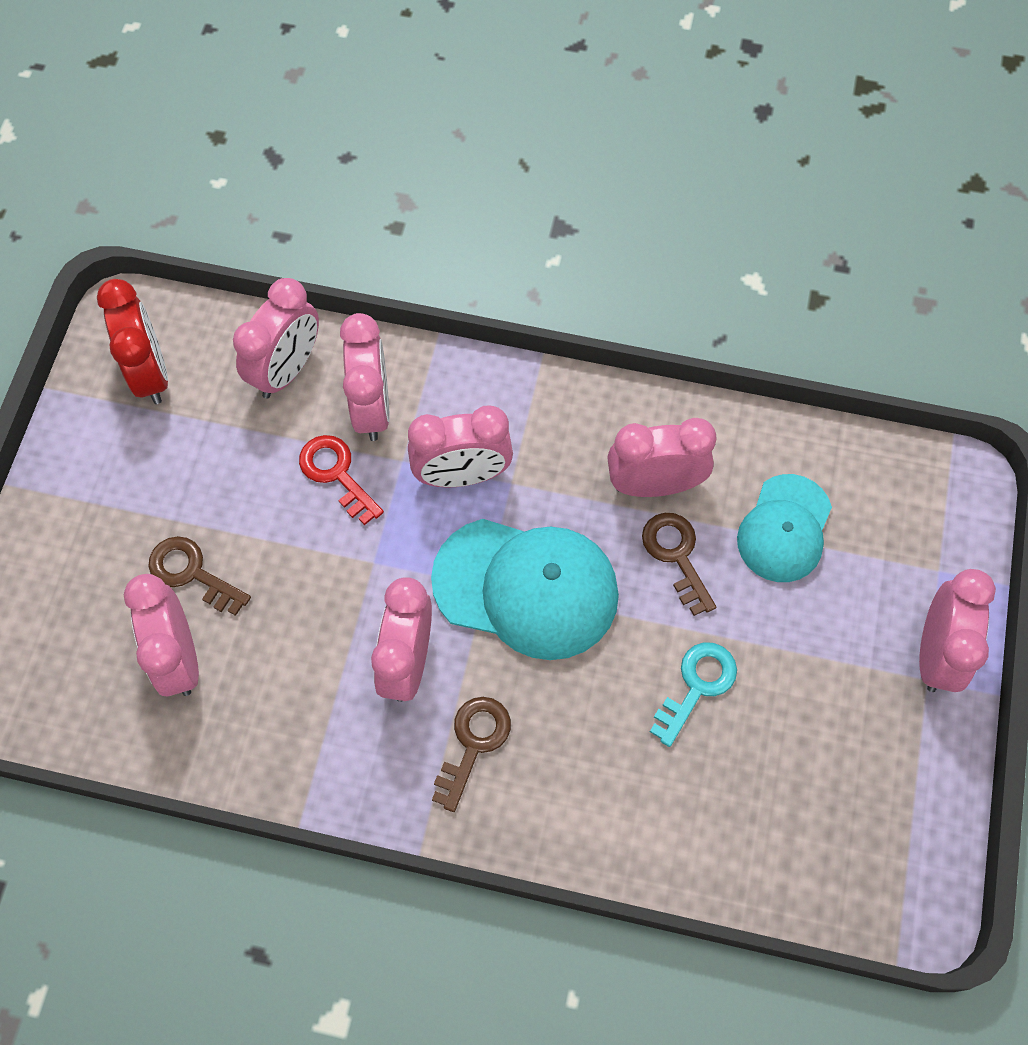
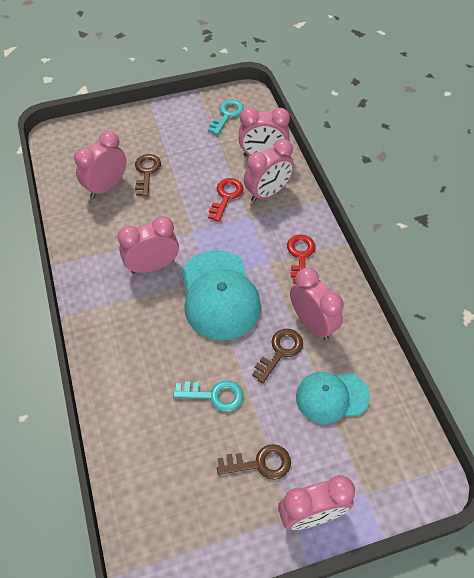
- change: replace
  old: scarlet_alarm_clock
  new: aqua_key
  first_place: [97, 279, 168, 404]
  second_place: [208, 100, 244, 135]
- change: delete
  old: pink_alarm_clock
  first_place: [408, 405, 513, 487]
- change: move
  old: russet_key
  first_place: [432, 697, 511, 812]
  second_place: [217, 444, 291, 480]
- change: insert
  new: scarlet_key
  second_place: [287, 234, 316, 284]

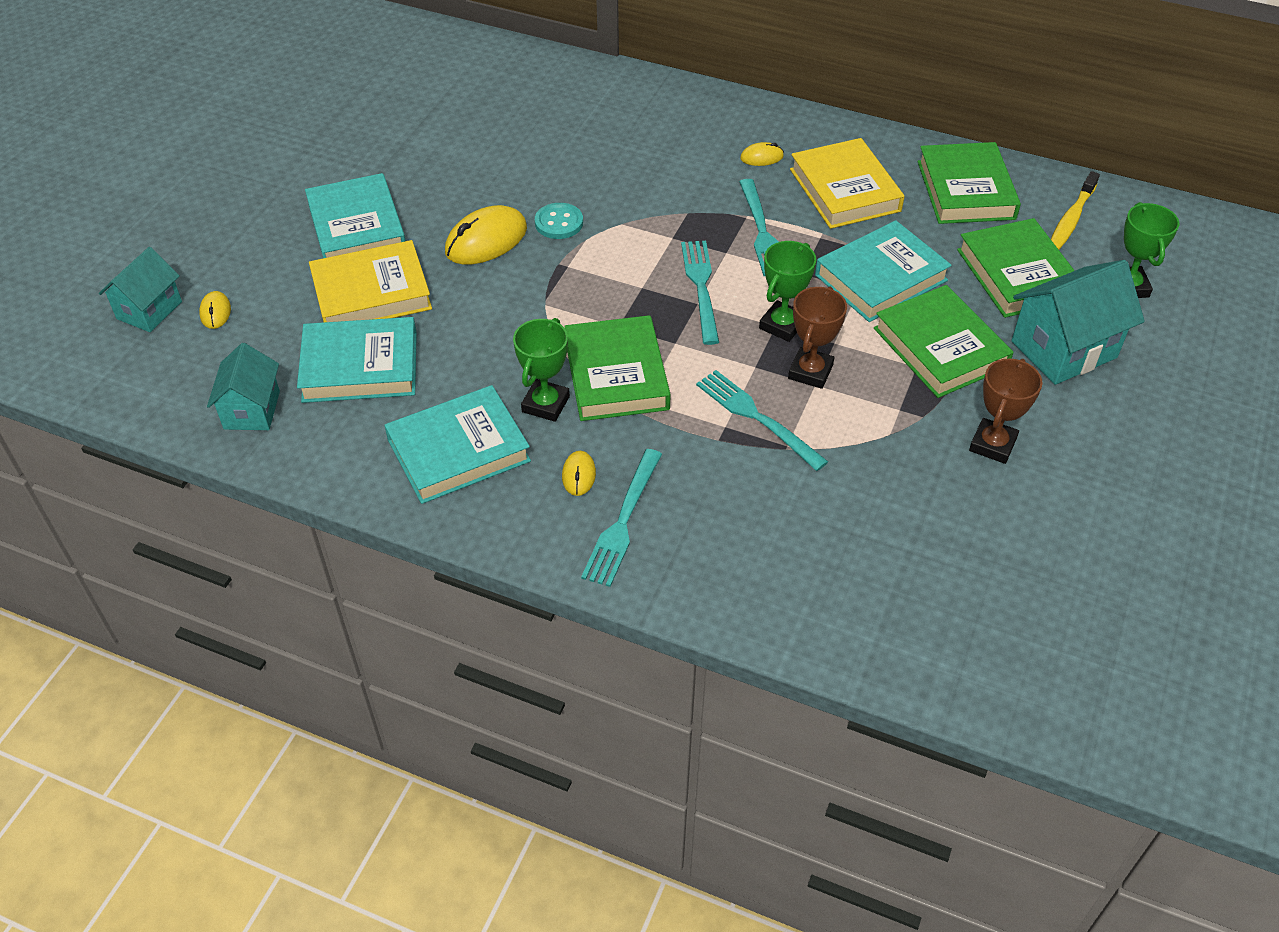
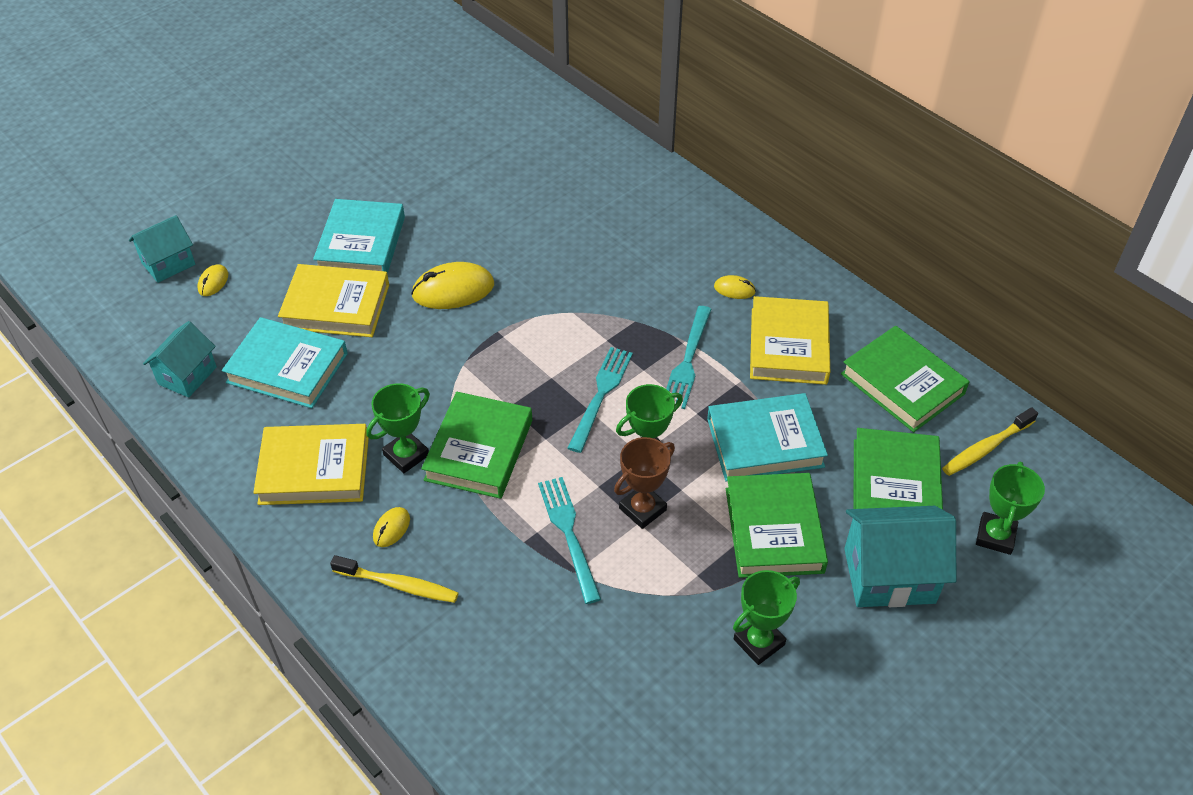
- change: rotate
  old: green_hardcover
  first_place: [918, 142, 1021, 224]
  second_place: [841, 326, 970, 432]
  degrees: -60
- change: delete
  old: aqua_shirt_button
  first_place: [535, 203, 583, 239]
- change: recolor
  old: russet_prize_cup
  new: green_prize_cup
  first_place: [969, 358, 1043, 464]
  second_place: [733, 570, 800, 665]
- change: recolor
  old: aqua_hardcover
  new: yellow_hardcover
  first_place: [384, 385, 531, 504]
  second_place: [253, 424, 369, 505]
- change: replace
  old: aqua_fork
  new: yellow_dental_brush
  first_place: [581, 449, 662, 587]
  second_place: [330, 555, 458, 603]

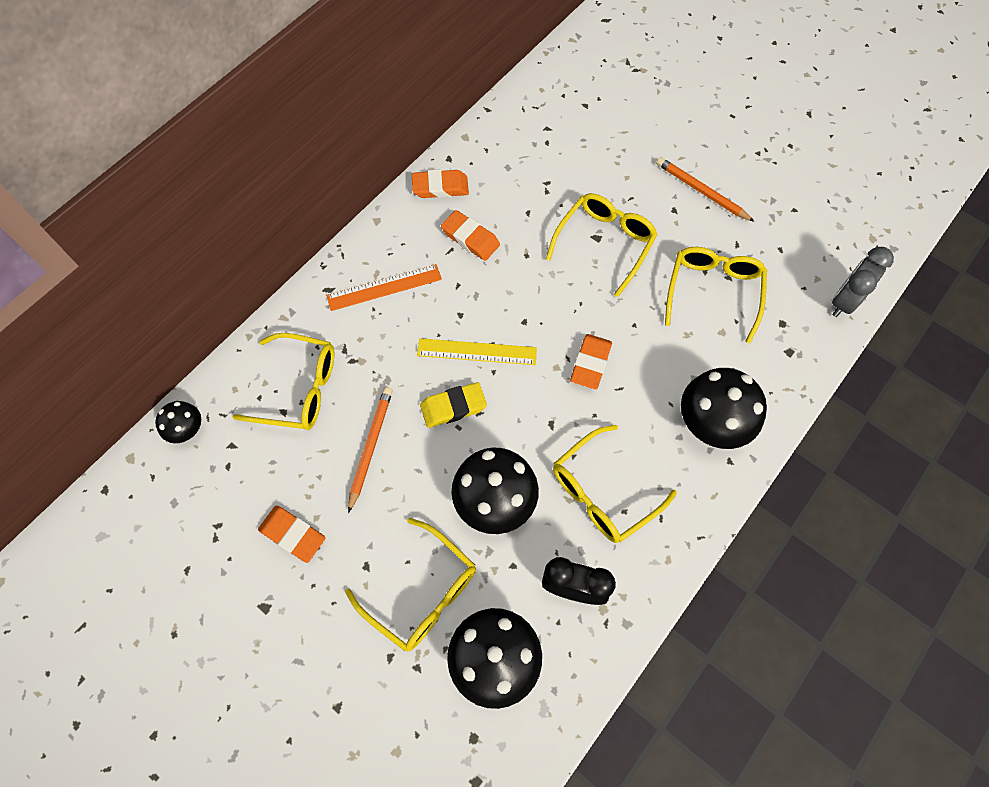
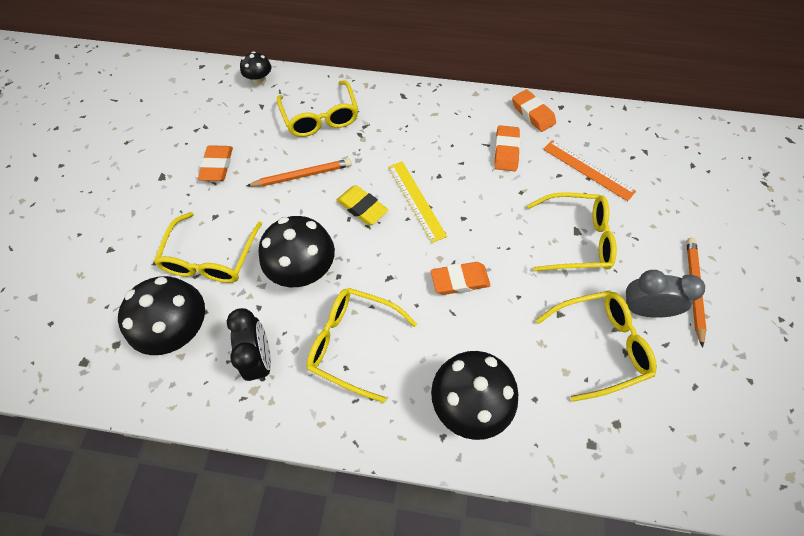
- change: move
  old: grey_alarm_clock
  first_place: [832, 247, 894, 317]
  second_place: [626, 270, 705, 318]
- change: move
  old: orange-coloured_straightedge
  first_place: [327, 264, 442, 311]
  second_place: [543, 140, 636, 201]

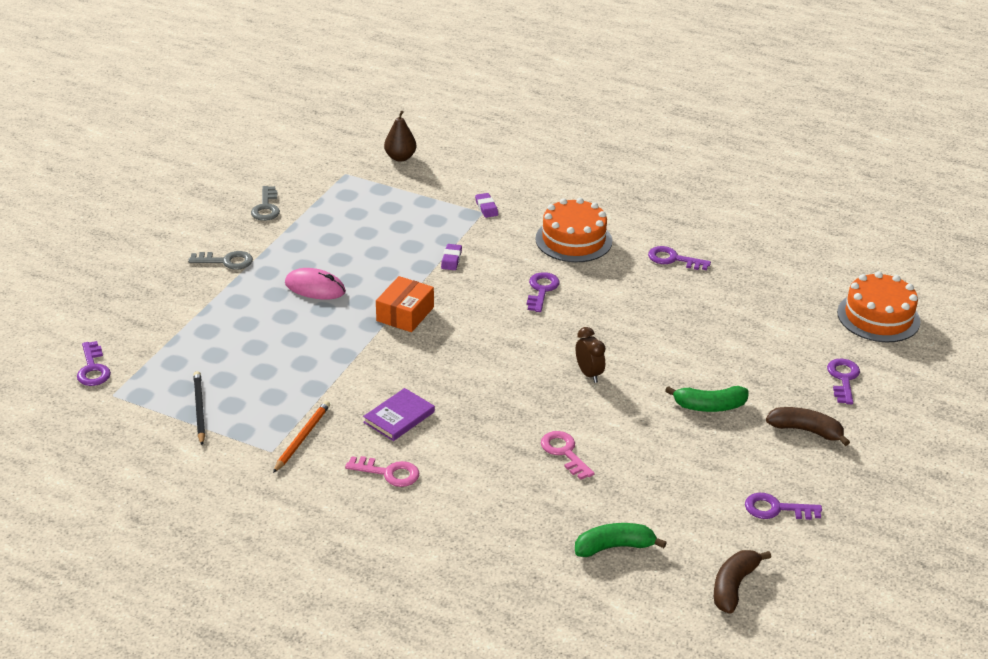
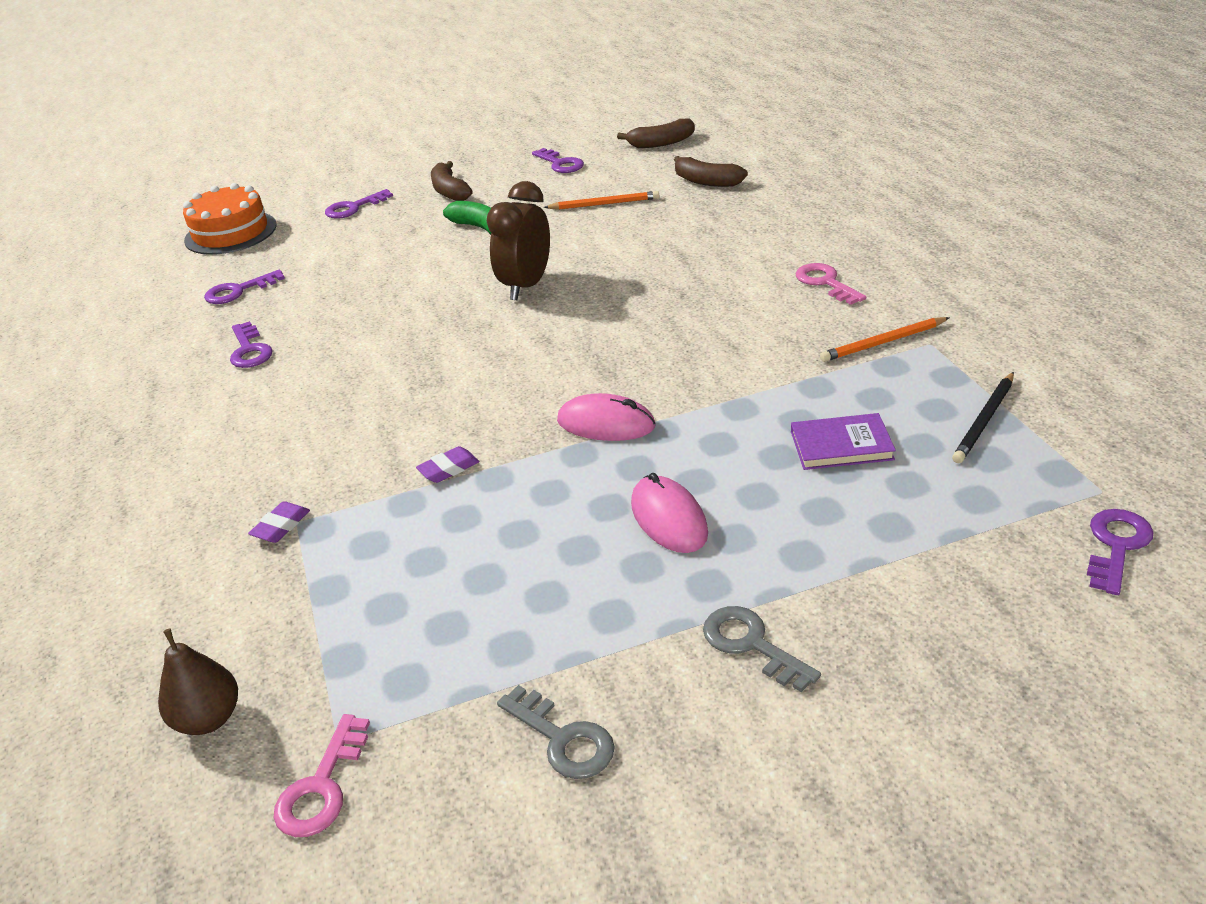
- change: rotate
  old: grey_key
  first_place: [251, 186, 280, 221]
  second_place: [497, 685, 615, 779]
  degrees: 90
- change: delete
  old: orange-coloured_layer_cake
  first_place: [535, 198, 612, 262]
- change: move
  old: royal_purple_key
  first_place: [527, 272, 560, 312]
  second_place: [204, 270, 285, 304]
- change: replace
  old: orange-coloured_parcel
  new: pink_computer_mouse
  first_place: [376, 276, 434, 332]
  second_place: [557, 393, 655, 441]
- change: resize
  old: russet_alarm_clock
  first_place: [576, 327, 606, 383]
  second_place: [487, 181, 550, 300]
  factor: 1.68
- change: move
  old: royal_purple_hardcover
  first_place: [363, 388, 435, 441]
  second_place: [791, 413, 896, 470]
- change: move
  old: pink_key
  first_place: [541, 431, 594, 480]
  second_place: [274, 714, 370, 837]
- change: recolor
  old: green_banana_fruit
  new: russet_banana_fruit
  first_place: [575, 523, 667, 557]
  second_place: [674, 156, 748, 187]
- change: insert
  new: orange-coloured_pencil
  second_place: [544, 191, 659, 210]

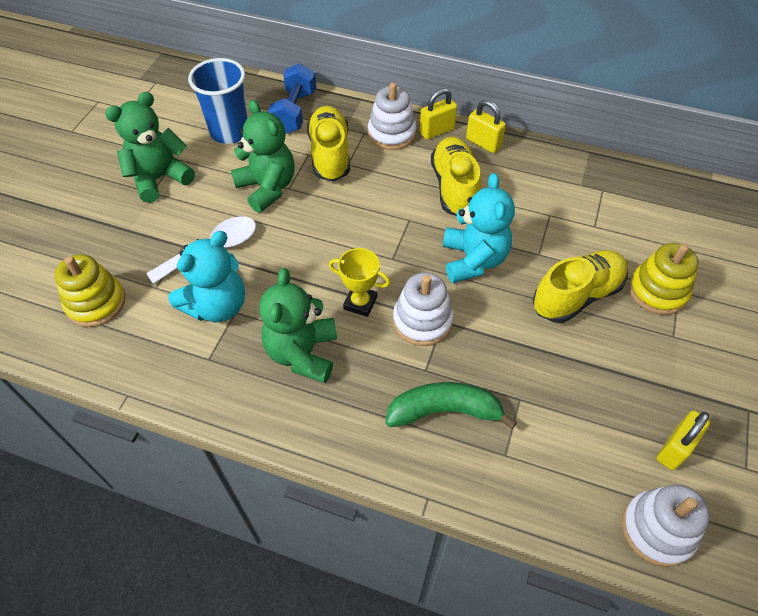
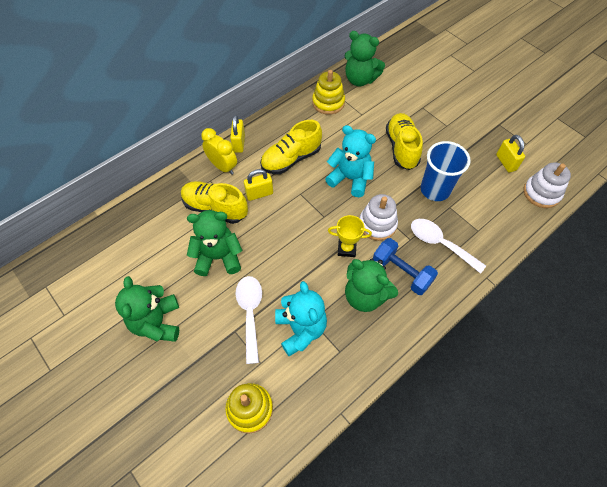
- change: move
  old: royal_blue_cup
  first_place: [188, 58, 248, 144]
  second_place: [421, 141, 471, 201]
- change: move
  old: royal_blue_dumbbell
  first_place: [268, 63, 316, 134]
  second_place: [373, 238, 438, 295]
- change: replace
  old: pure_white_ring_stacker
  new: yellow_alarm_clock
  first_place: [368, 83, 417, 150]
  second_place: [201, 128, 237, 175]
- change: move
  old: yellow_padlock
  first_place: [466, 100, 506, 153]
  second_place: [244, 169, 273, 201]
- change: rotate
  old: yellow_lace-up_shoe
  first_place: [431, 137, 481, 216]
  second_place: [260, 120, 322, 174]
  degrees: -60
- change: move
  old: yellow_ring_stacker
  first_place: [629, 243, 699, 315]
  second_place: [312, 70, 345, 115]
- change: rotate
  old: yellow_prize_cup
  first_place: [329, 248, 390, 317]
  second_place: [328, 215, 372, 257]
  degrees: 45
- change: replace
  old: green_banana_fruit
  new: pure_white_tablespoon
  first_place: [386, 382, 517, 429]
  second_place: [411, 219, 486, 274]
- change: insert
  new: green_teddy_bear
  second_place: [344, 31, 385, 86]

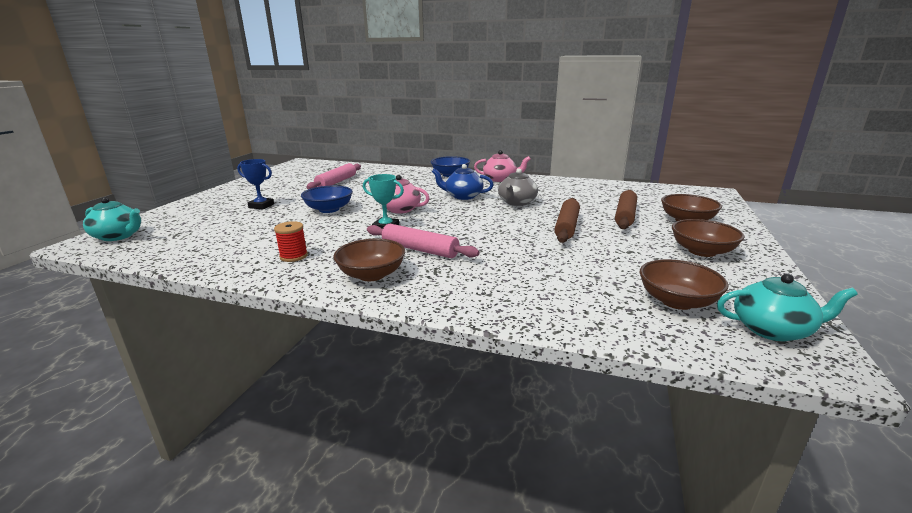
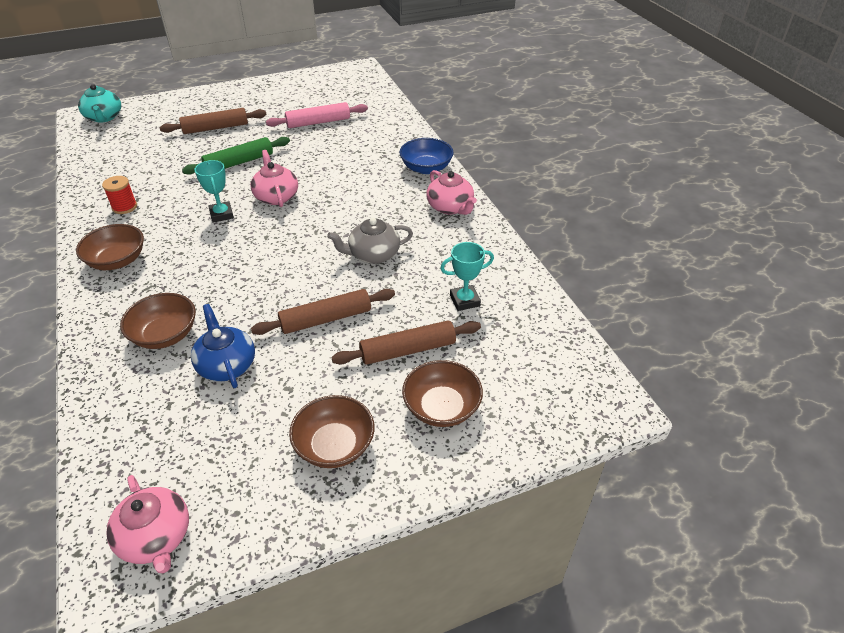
- change: replace
  old: royal_blue_prize_cup
  new: russet_dough_roller
  first_place: [237, 159, 274, 209]
  second_place: [160, 108, 267, 134]
- change: move
  old: royal_blue_tea_pot
  first_place: [432, 164, 494, 200]
  second_place: [191, 304, 255, 388]
- change: replace
  old: royal_blue_bowl
  new: green_dough_roller
  first_place: [301, 186, 353, 213]
  second_place: [182, 137, 290, 175]
- change: delete
  old: pink_dough_roller
  first_place: [367, 224, 480, 258]
- change: move
  old: russet_bowl
  first_place: [640, 259, 728, 310]
  second_place: [120, 293, 196, 349]
- change: recolor
  old: aqua_tea_pot
  new: pink_tea_pot
  first_place: [717, 273, 858, 341]
  second_place: [106, 475, 189, 573]
- change: insert
  new: aqua_prize_cup
  second_place: [440, 242, 494, 311]

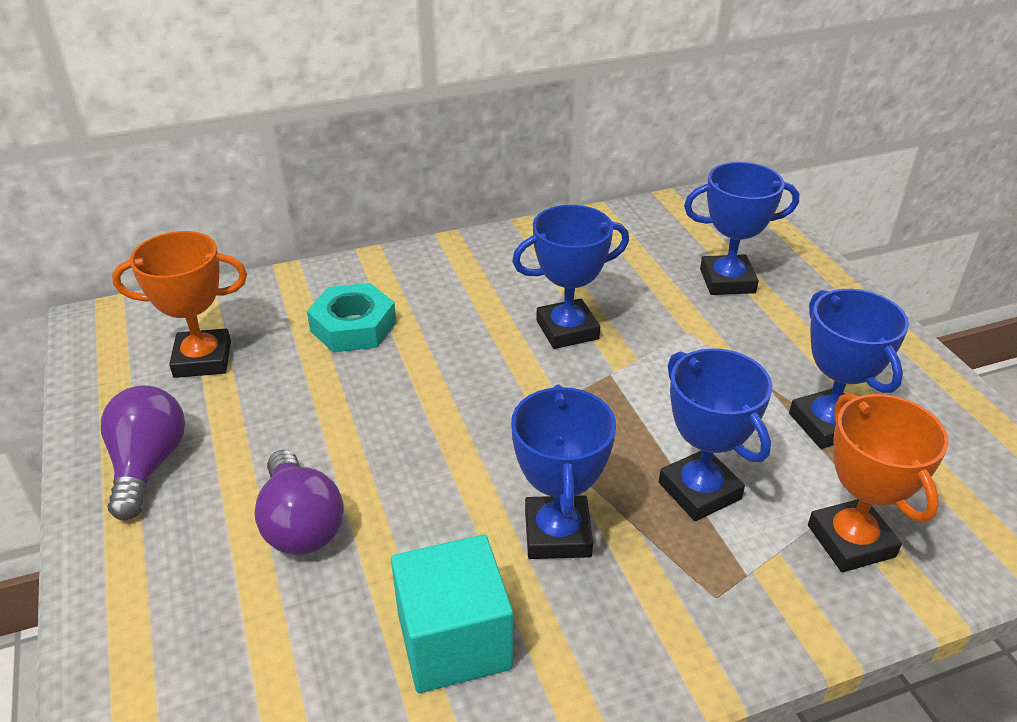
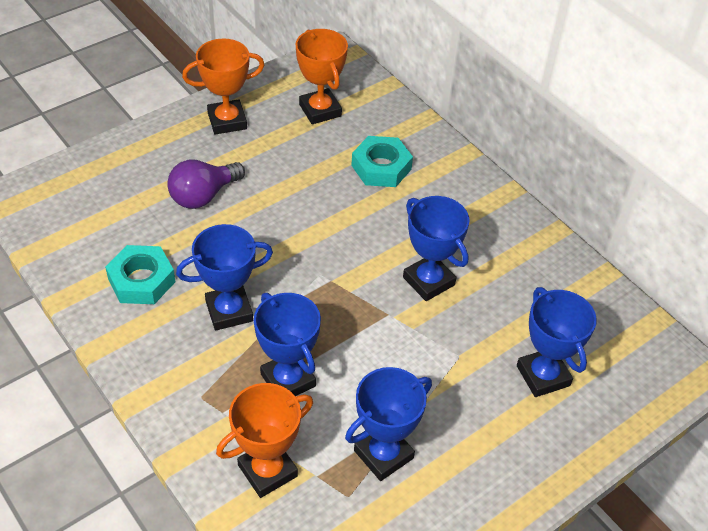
- change: rotate
  old: royal_blue_prize_cup
  first_place: [659, 348, 772, 521]
  second_place: [254, 293, 321, 396]
  degrees: -75
- change: replace
  old: royal_purple_lightbulb
  new: orange-coloured_prize_cup
  first_place: [101, 385, 185, 520]
  second_place: [182, 39, 264, 135]
- change: replace
  old: aqua_cube
  new: aqua_hexagon_nut
  first_place: [391, 535, 513, 693]
  second_place: [105, 245, 175, 304]

